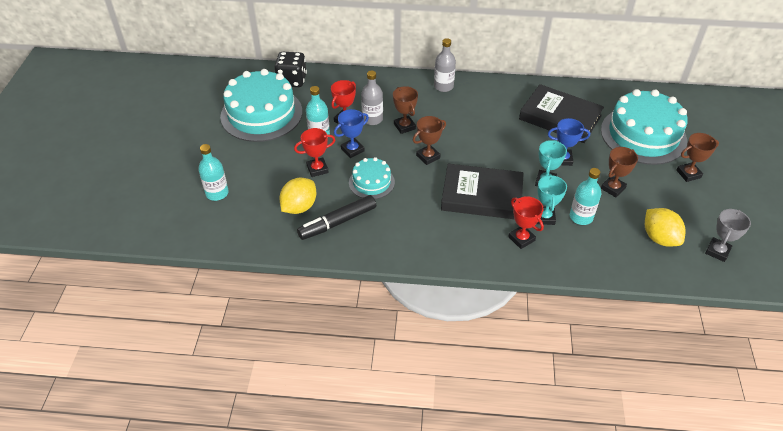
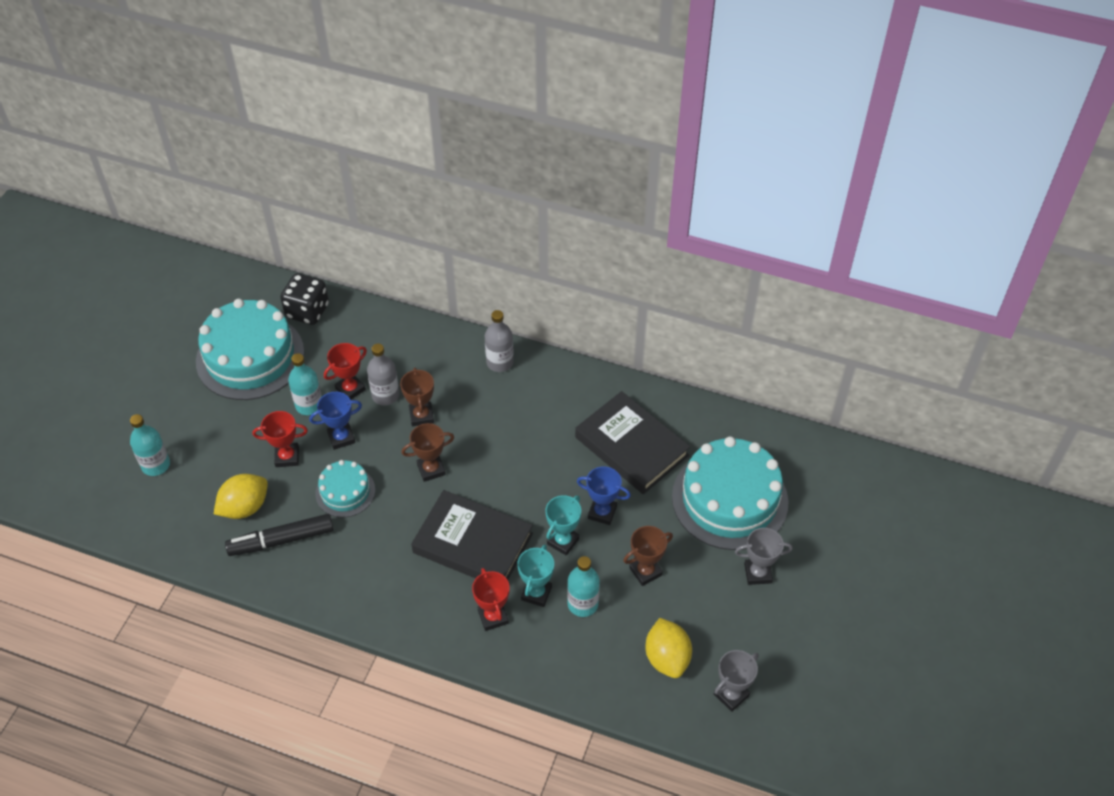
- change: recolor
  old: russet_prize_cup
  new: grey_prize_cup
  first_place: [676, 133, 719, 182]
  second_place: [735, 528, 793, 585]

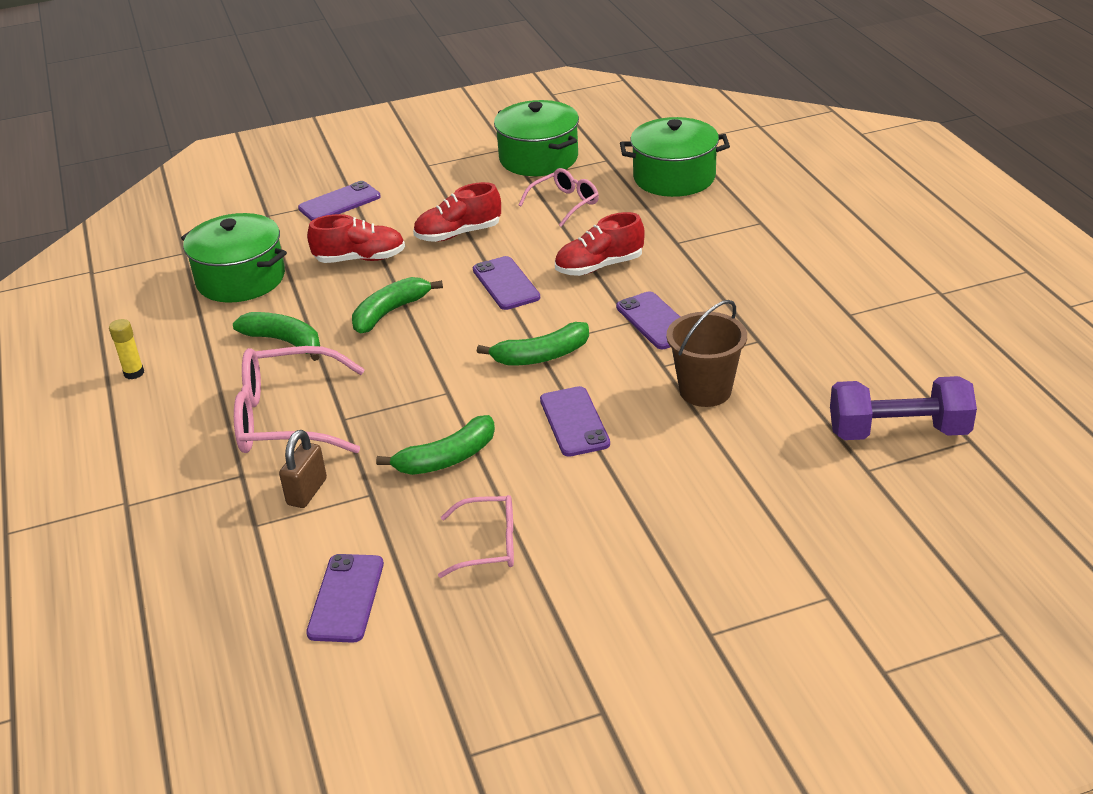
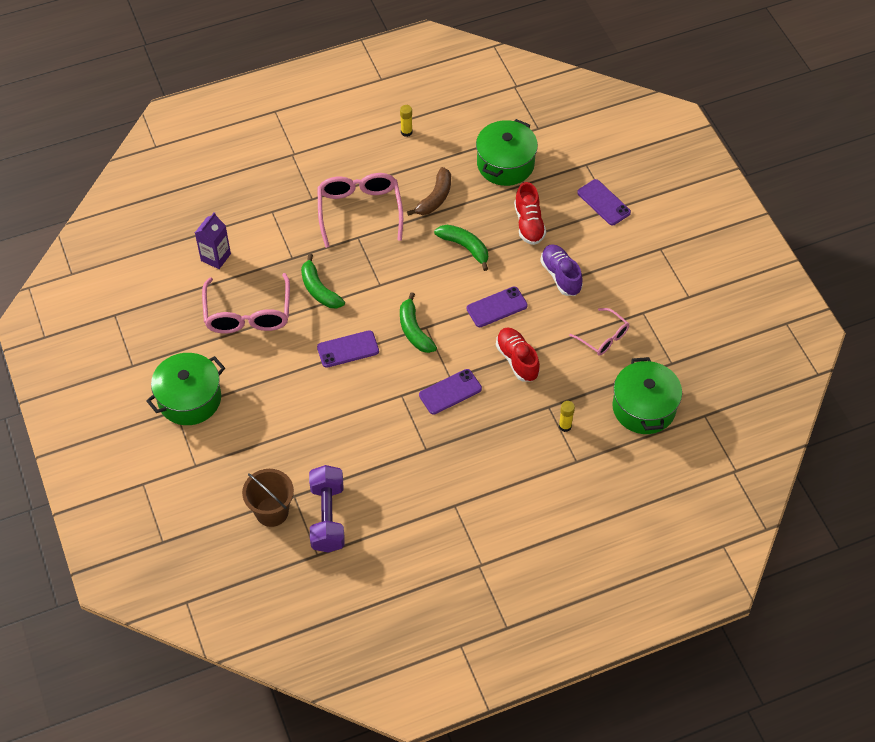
- change: move
  old: green_stockpot
  first_place: [494, 100, 579, 176]
  second_place: [146, 353, 225, 425]
- change: recolor
  old: scarlet_lace-up_shoe
  new: royal_purple_lace-up_shoe
  first_place: [413, 182, 501, 242]
  second_place: [540, 244, 583, 296]
- change: move
  old: russet_sand_bucket
  first_place: [666, 300, 747, 407]
  second_place: [242, 469, 294, 527]
- change: recolor
  old: green_banana_fruit
  new: russet_banana_fruit
  first_place: [233, 312, 320, 361]
  second_place: [407, 167, 451, 216]
- change: delete
  old: russet_padlock
  first_place: [279, 430, 327, 508]
- change: resize
  old: pink_eyeglasses
  first_place: [438, 495, 514, 578]
  second_place: [202, 273, 290, 333]
  factor: 1.75
- change: replace
  old: royal_purple_mobile_phone
  new: royal_purple_carton
  first_place: [306, 554, 384, 643]
  second_place: [195, 212, 231, 269]
- change: insert
  new: yellow_glue_stick
  second_place: [559, 401, 575, 432]

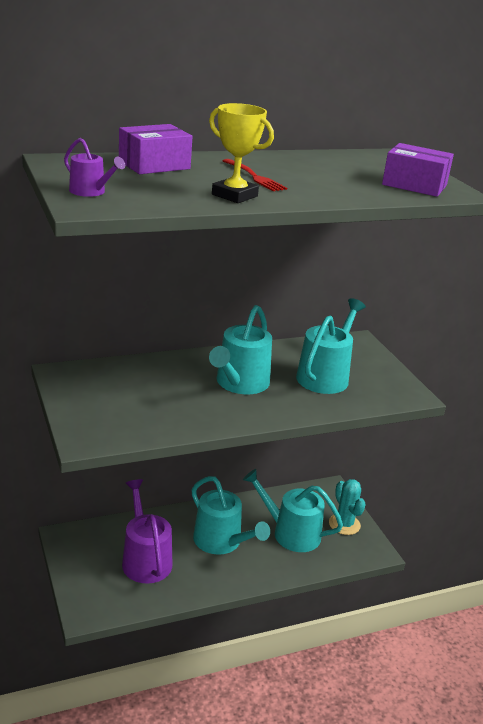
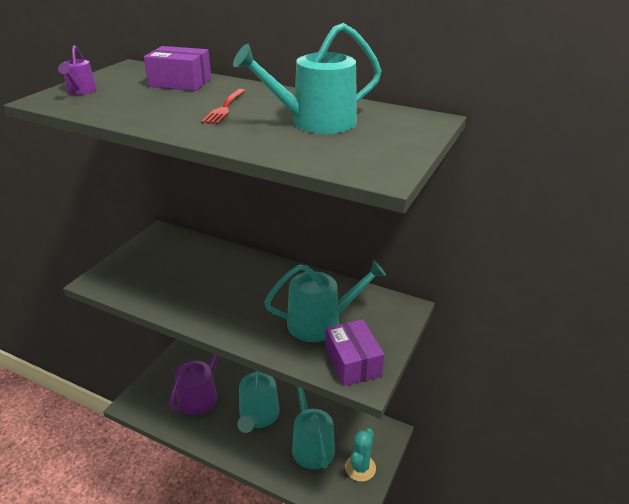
- change: delete
  old: yellow_prize_cup
  first_place: [209, 103, 274, 203]
- change: move
  old: royal_purple_parcel
  first_place: [382, 143, 454, 197]
  second_place: [325, 319, 385, 386]
- change: move
  old: aqua_watering_pot
  first_place: [209, 305, 272, 394]
  second_place: [233, 23, 382, 134]

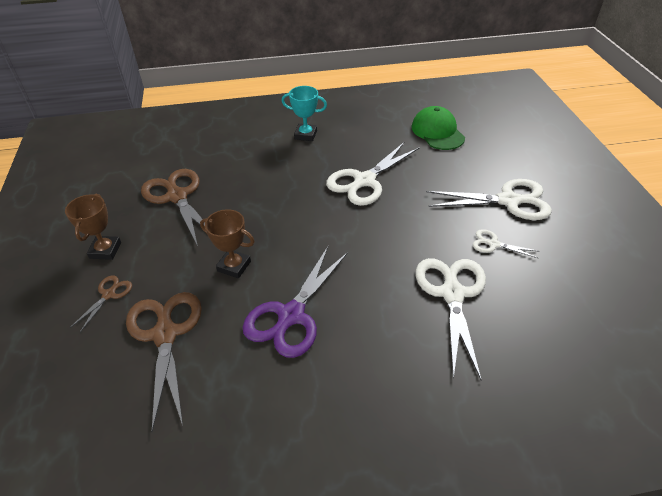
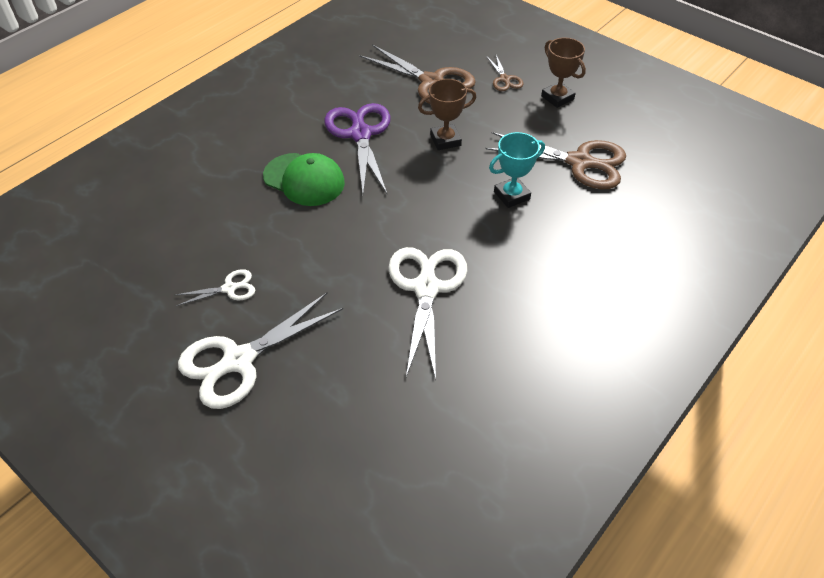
- change: move
  old: aqua_prize_cup
  first_place: [281, 86, 327, 141]
  second_place: [489, 132, 545, 208]
- change: move
  old: green_cap
  first_place: [411, 106, 465, 150]
  second_place: [263, 153, 345, 206]
- change: delete
  old: pure_white_shears
  first_place: [416, 258, 486, 380]

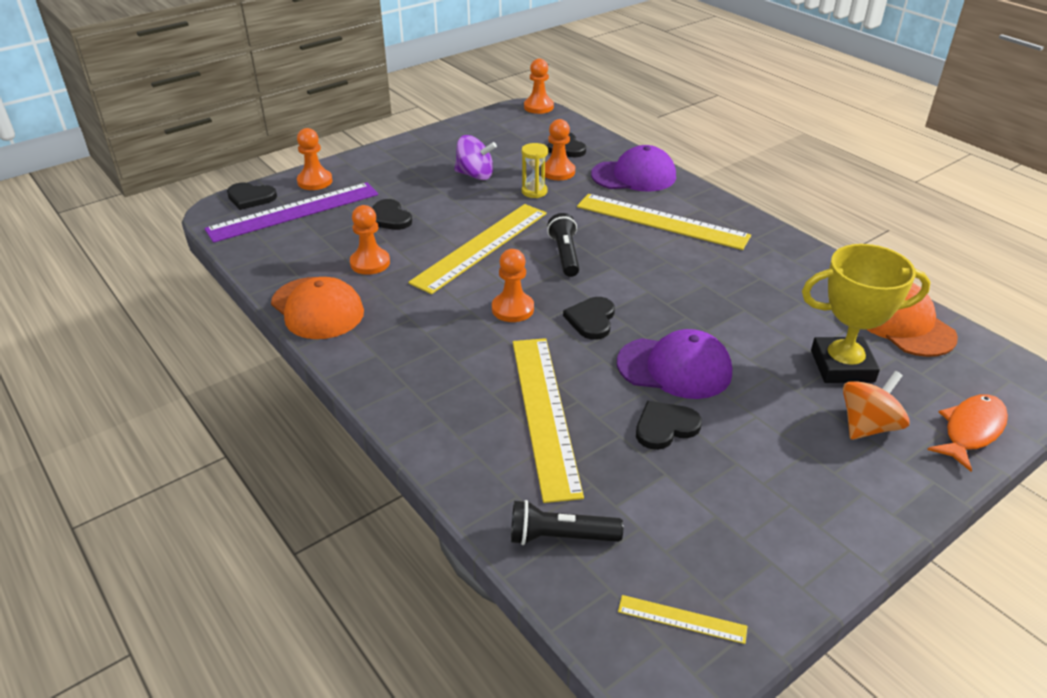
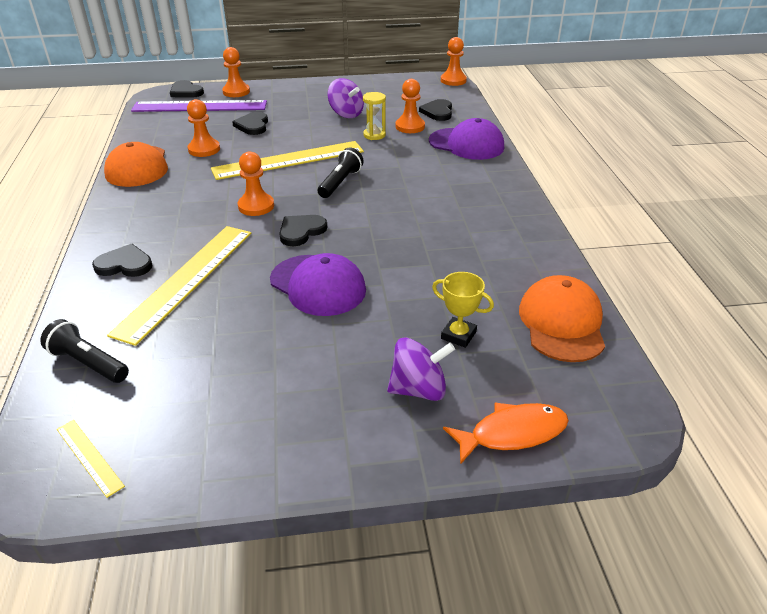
- change: delete
  old: yellow_straightedge
  first_place: [577, 194, 751, 250]
- change: resize
  old: yellow_prize_cup
  first_place: [802, 244, 930, 383]
  second_place: [432, 272, 494, 348]
  factor: 0.53
- change: recolor
  old: orange-coloured_whirligig
  new: royal_purple_whirligig
  first_place: [843, 371, 910, 440]
  second_place: [387, 337, 455, 401]
- change: move
  old: ebony_heart_shape
  first_place: [636, 401, 702, 450]
  second_place: [92, 244, 152, 277]

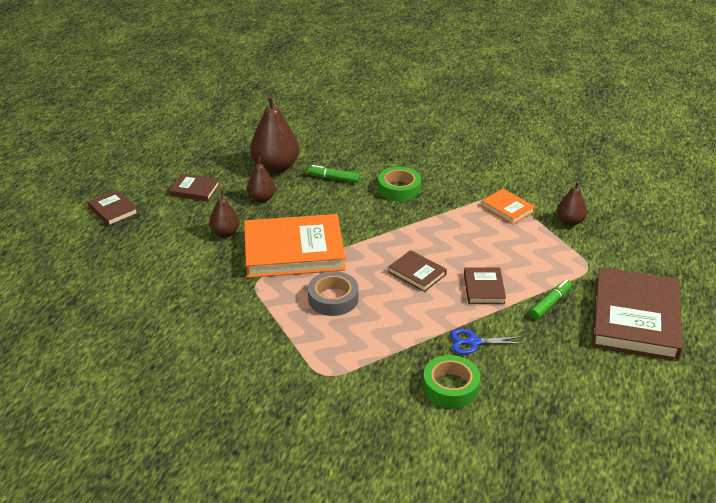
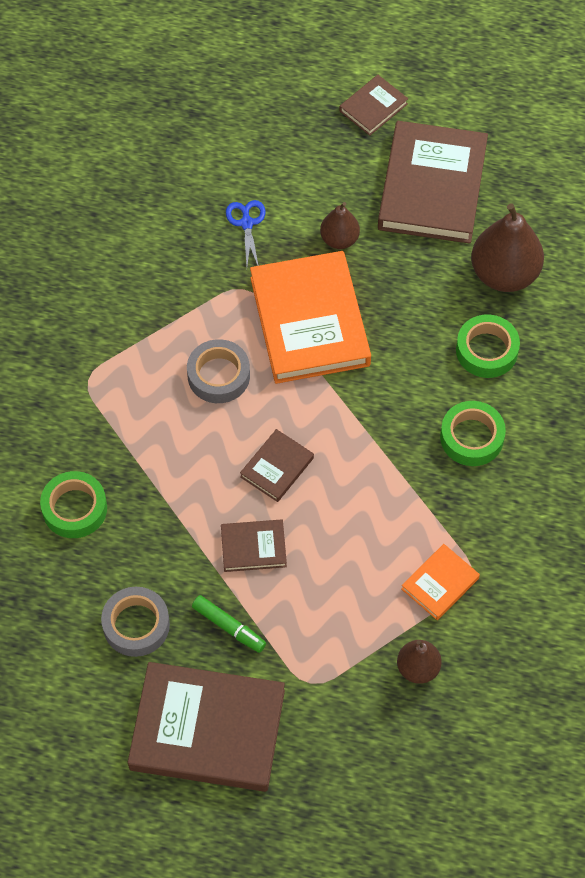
- change: delete
  old: russet_pear
  first_place: [247, 157, 276, 202]
- change: replace
  old: green_marker_pen
  new: green_sticky_tape
  first_place: [307, 165, 360, 183]
  second_place: [456, 314, 520, 378]
- change: resize
  old: russet_hardcover
  first_place: [169, 173, 220, 202]
  second_place: [378, 121, 488, 244]
  factor: 2.13
- change: move
  old: royal_blue_shears
  first_place: [450, 329, 525, 354]
  second_place: [226, 200, 266, 266]
- change: insert
  new: grey_sticky_tape
  second_place: [101, 587, 170, 657]

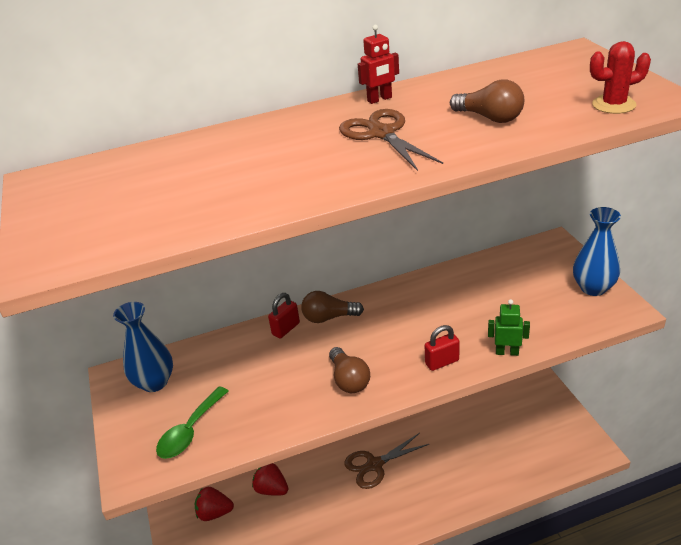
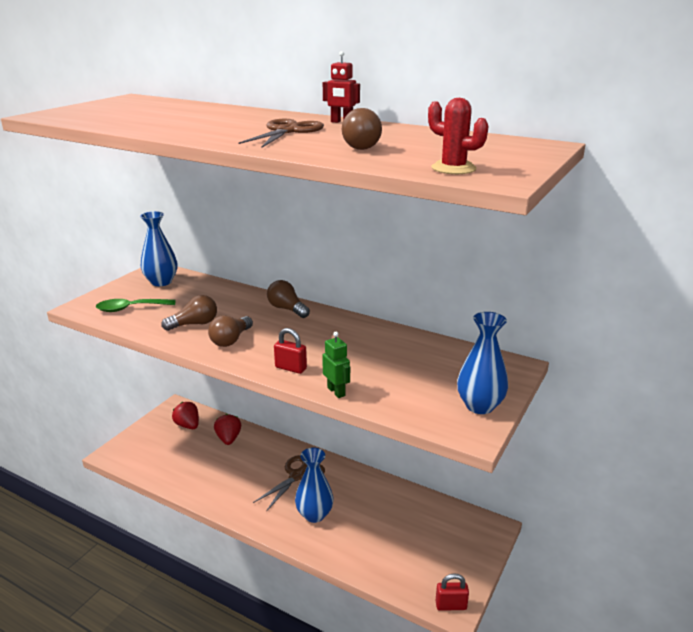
- change: move
  old: scarlet_padlock
  first_place: [268, 293, 300, 339]
  second_place: [435, 573, 469, 611]
- change: rotate
  old: russet_shears
  first_place: [344, 433, 429, 489]
  second_place: [253, 455, 325, 511]
  degrees: 105
- change: insert
  new: russet_lightbulb
  second_place: [161, 295, 217, 331]
- change: insert
  new: royal_blue_flower_vase
  second_place: [295, 448, 333, 523]

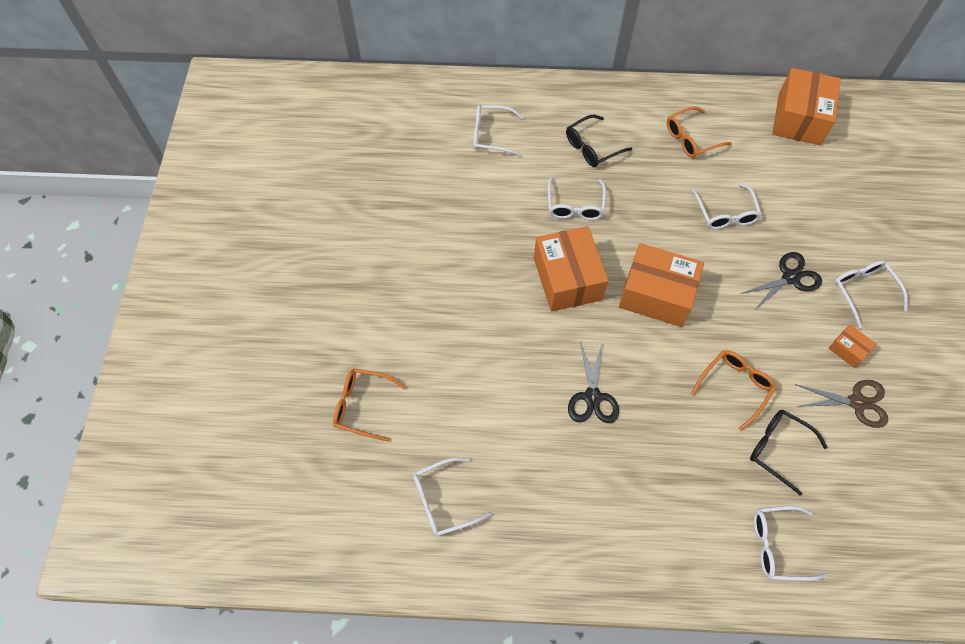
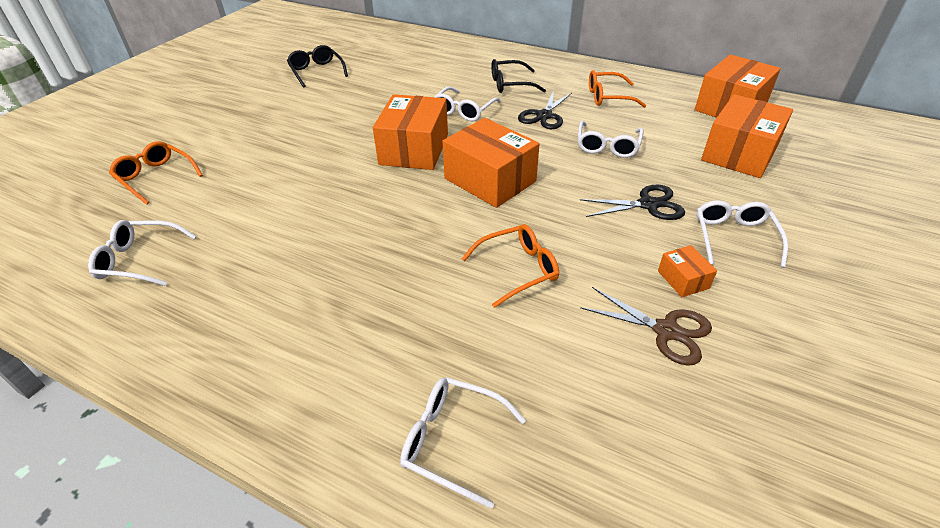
- change: delete
  old: pure_white_eyeglasses
  first_place: [473, 105, 524, 156]
- change: move
  old: ebony_shears
  first_place: [568, 341, 619, 423]
  second_place: [518, 90, 572, 129]
- change: move
  old: ebony_eyeglasses
  first_place: [750, 409, 827, 495]
  second_place: [287, 45, 348, 87]
- change: insert
  new: orange-coloured_parcel
  second_place: [701, 94, 793, 178]

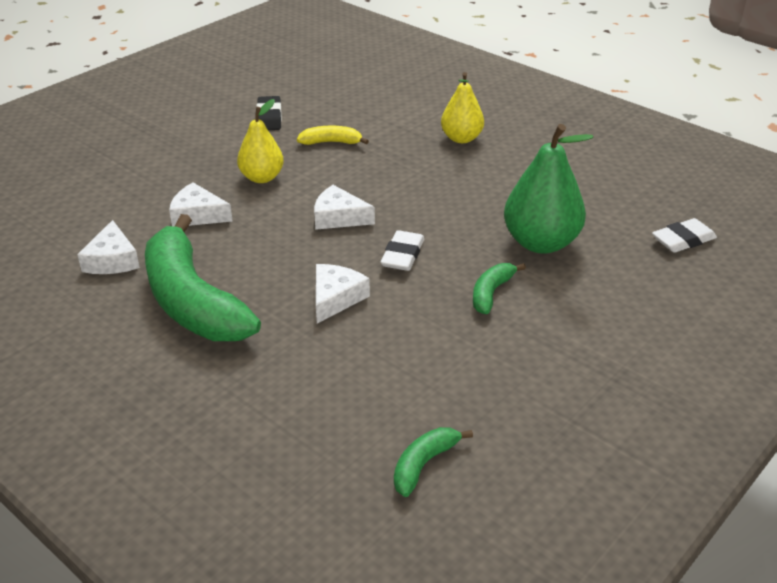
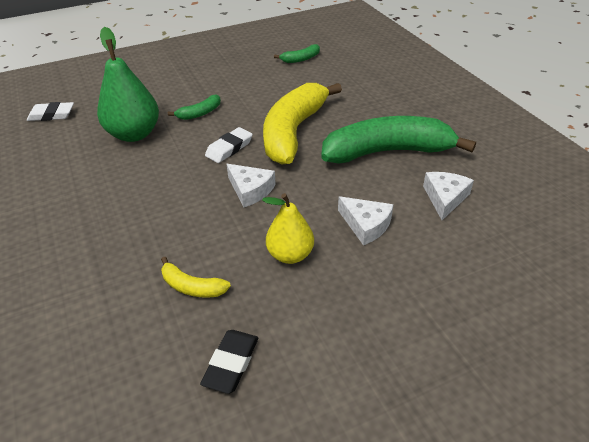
- change: delete
  old: yellow_pear
  first_place: [441, 72, 484, 143]
- change: rotate
  old: green_banana_fruit
  first_place: [145, 214, 261, 341]
  second_place: [321, 116, 476, 164]
  degrees: -90
- change: replace
  old: pure_white_cheese_wedge
  new: yellow_banana_fruit
  first_place: [316, 264, 370, 324]
  second_place: [263, 83, 342, 165]

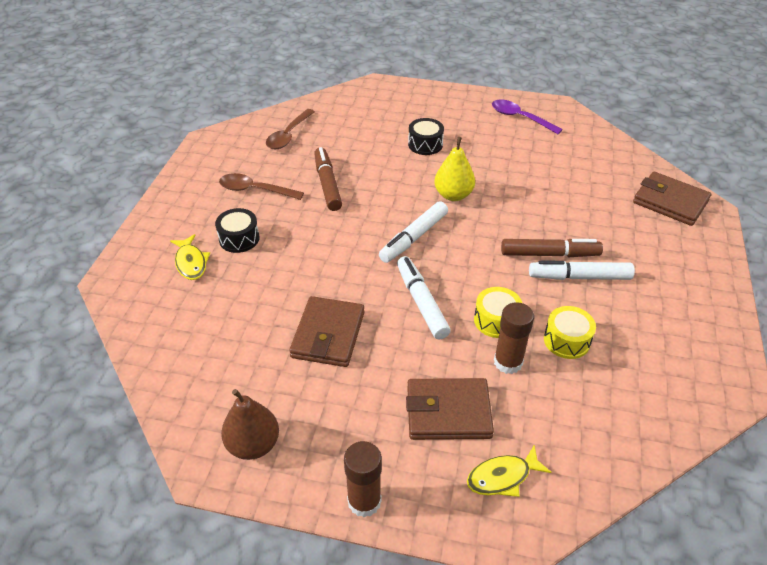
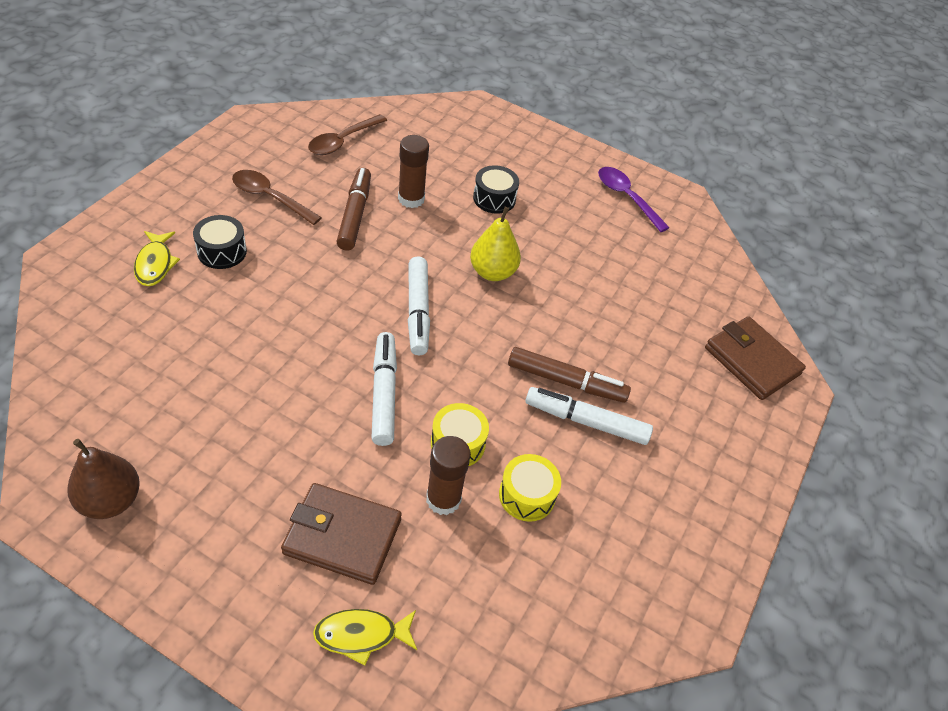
- change: rotate
  old: pure_white_marker_pen
  first_place: [379, 201, 448, 263]
  second_place: [408, 256, 430, 355]
  degrees: -60
- change: delete
  old: russet_card_wallet
  first_place: [289, 296, 365, 367]
- change: move
  old: russet_glue_stick
  first_place: [344, 441, 382, 517]
  second_place: [398, 135, 429, 208]

